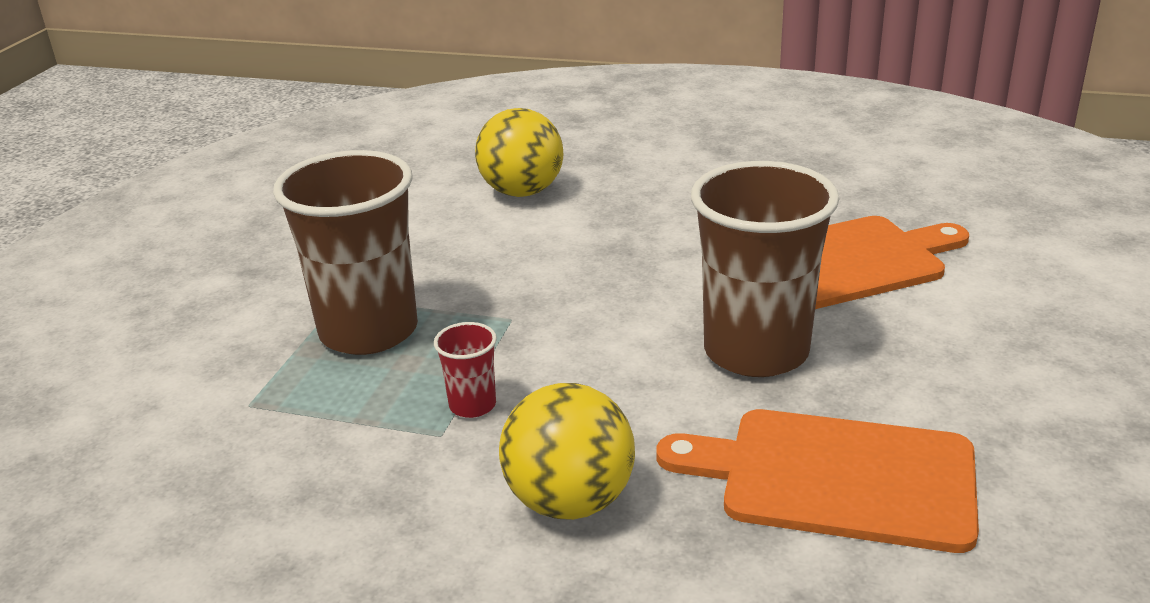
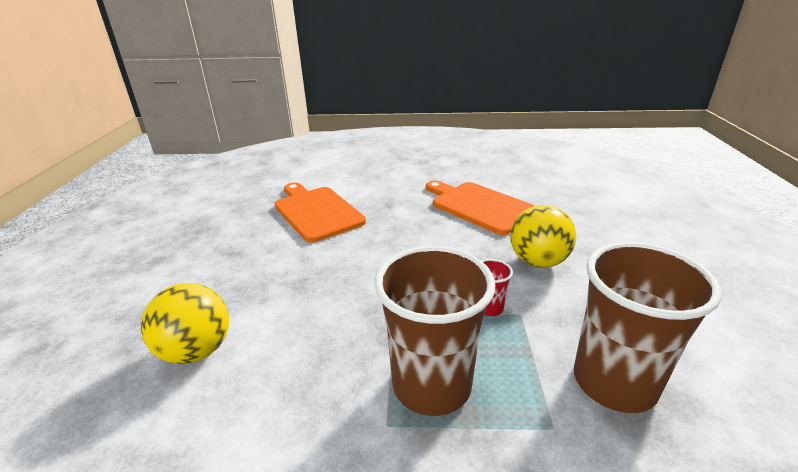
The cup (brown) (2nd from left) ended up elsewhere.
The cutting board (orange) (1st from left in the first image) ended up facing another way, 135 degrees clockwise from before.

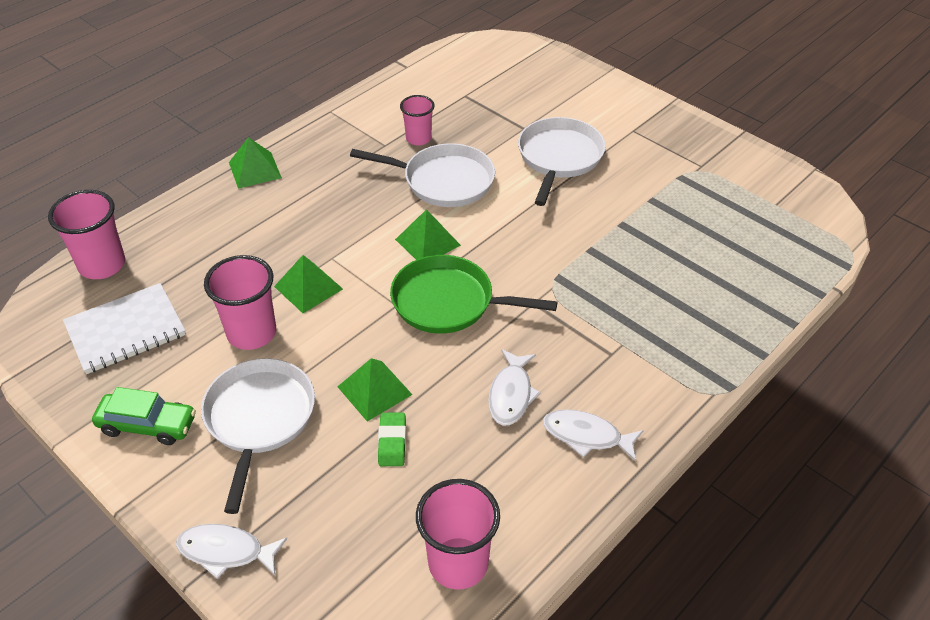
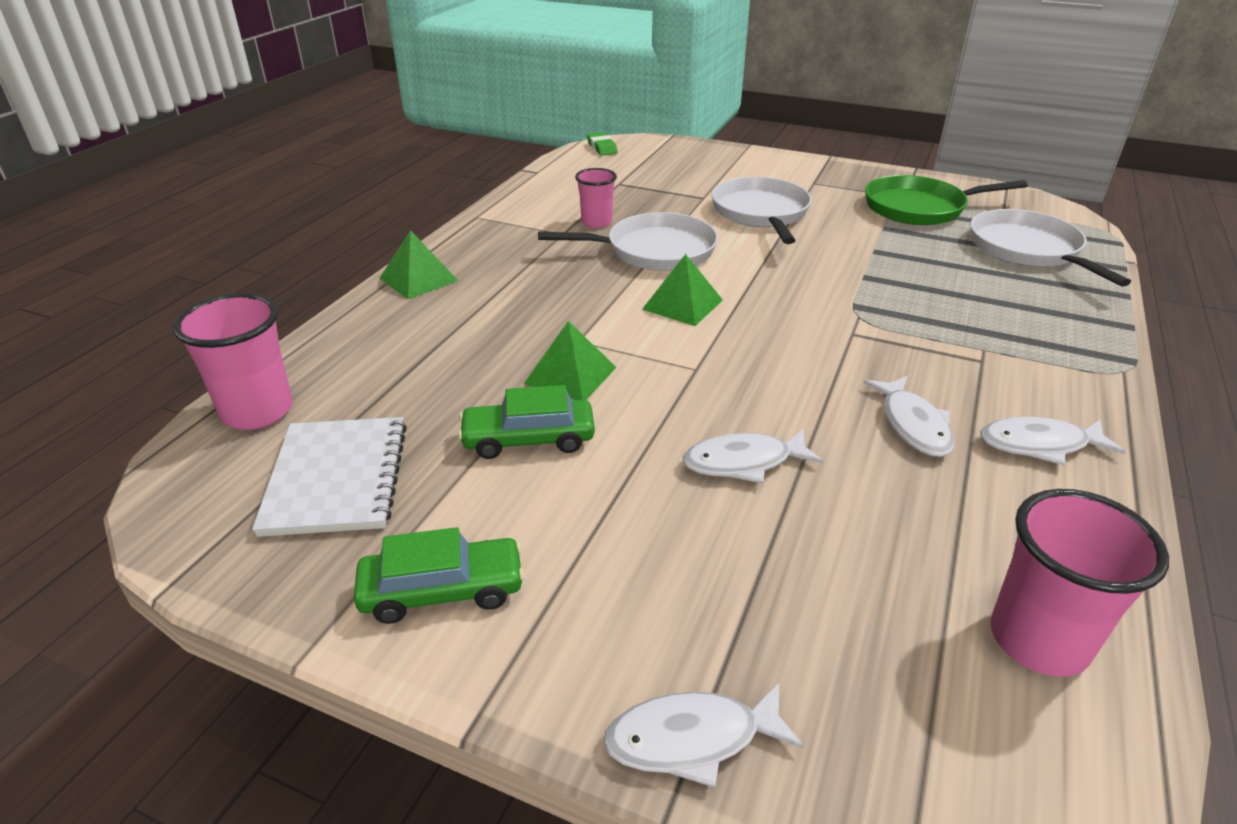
The pan (white) (1st from left in the first image) ended up elsewhere.
The eraser (green) ended up elsewhere.
The pan (green) ended up elsewhere.
Where the cup (pink) (2nd from left) stood, the car (green) (2nd from left) came to stand.
Where the pyramid (green) (3rd from left) stood, the fish (white) (2nd from left) came to stand.
The notebook (white) ended up facing another way, 45 degrees counterclockwise from before.

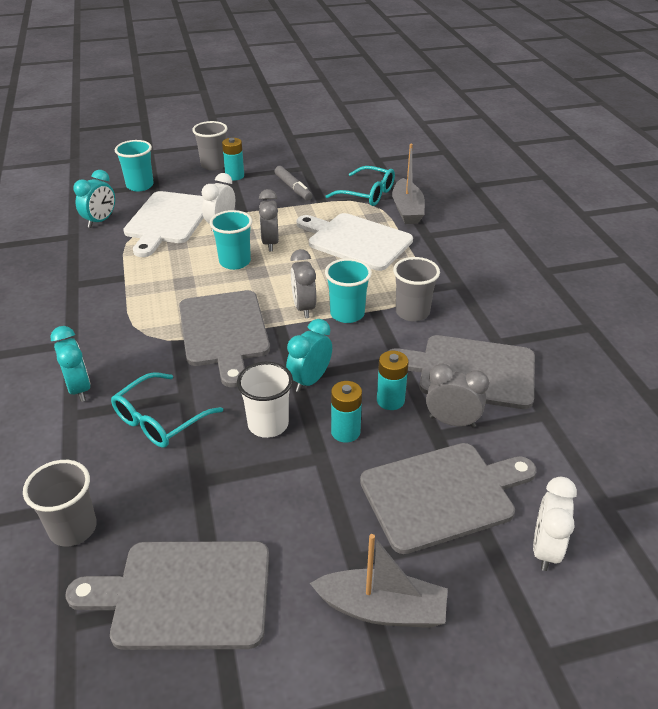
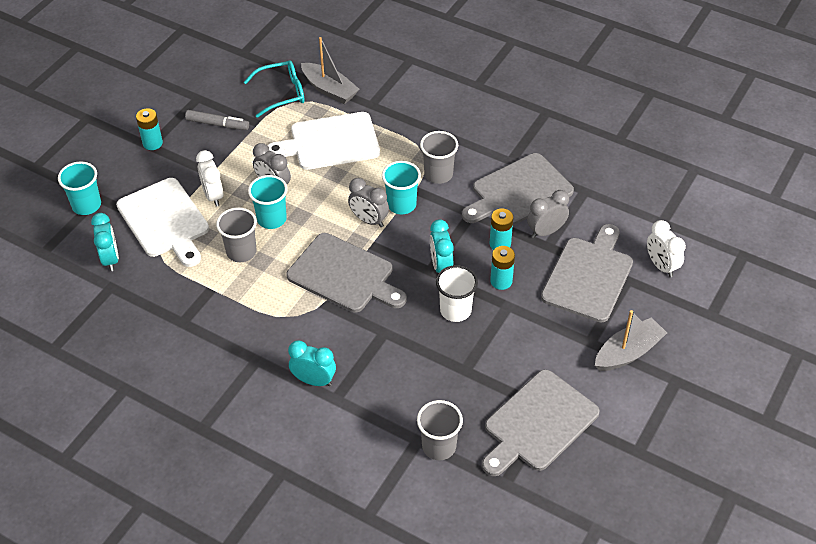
The second view lost the glasses (turquoise) (1st from left).
The cup (grey) (2nd from left in the first image) ended up elsewhere.

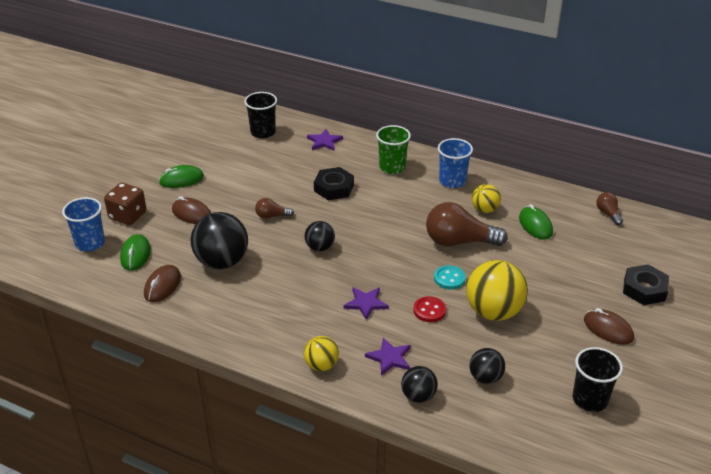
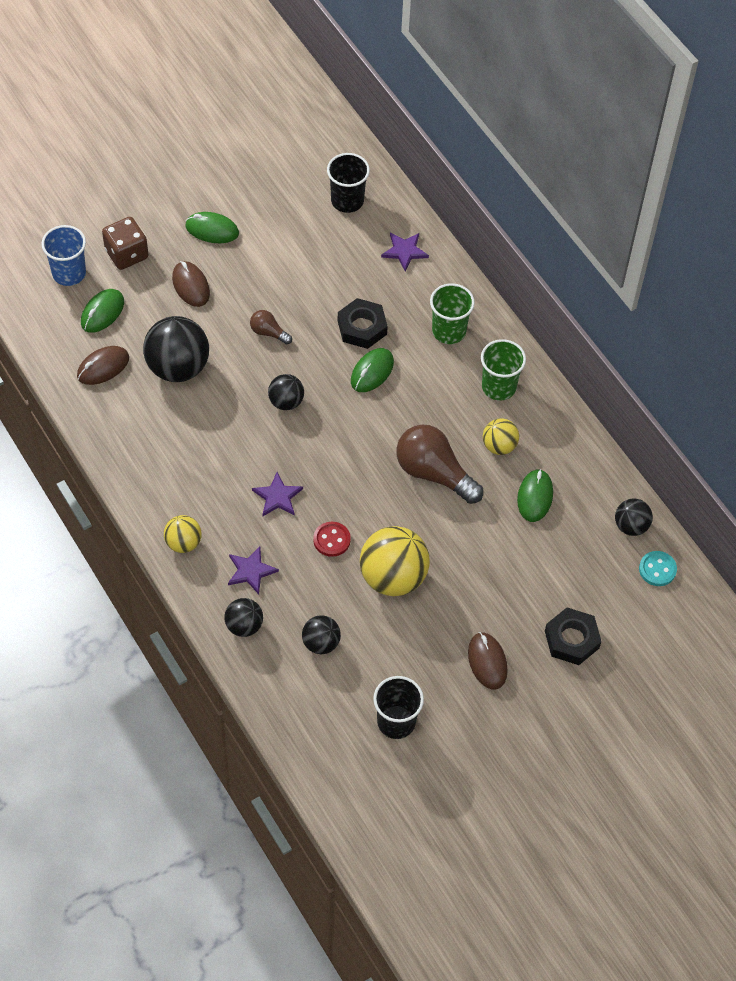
The second view gained the mouse (green) (3rd from left).
The button (turquoise) ended up elsewhere.
Where the light bulb (brown) (3rd from left) stood, the ball (black) (5th from left) came to stand.
What was the cup (blue) (2nd from left) turned into the cup (green) (2nd from left).

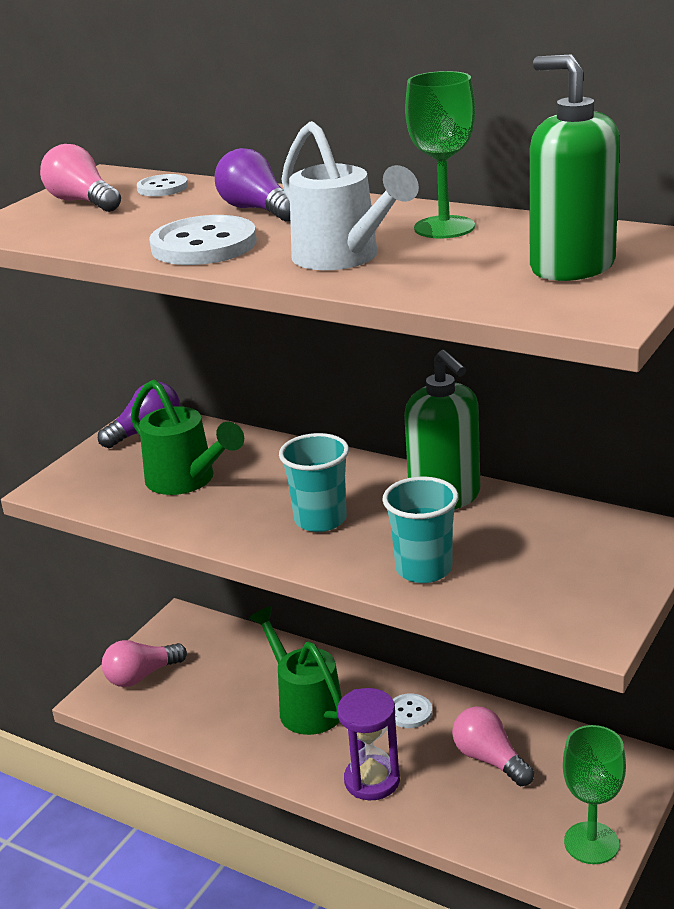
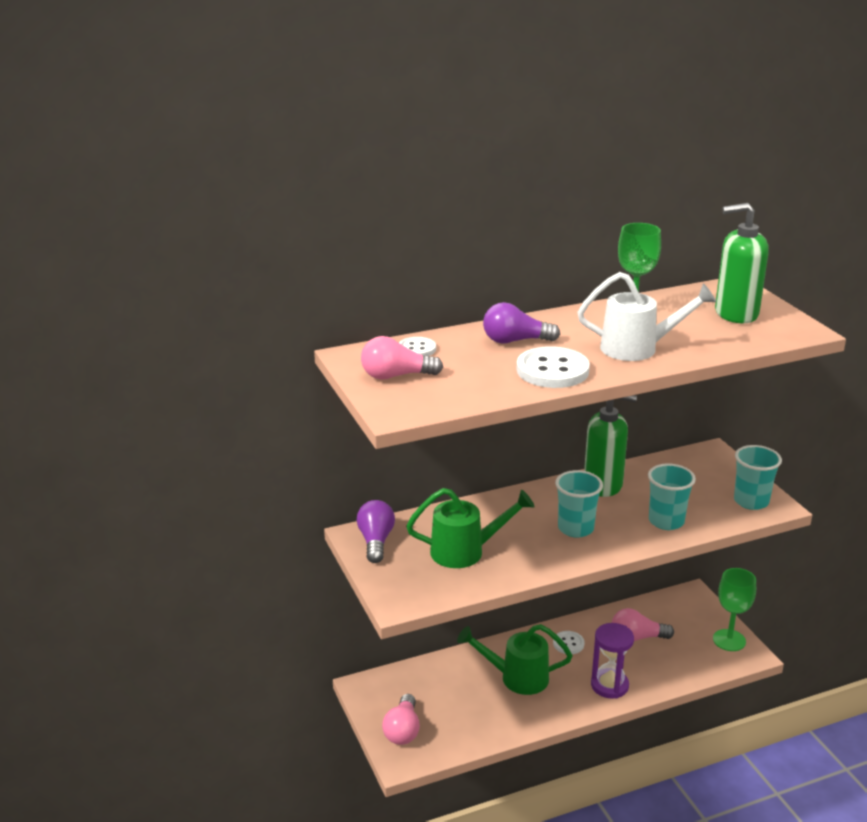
The second view gained the cup (turquoise) (3rd from left).

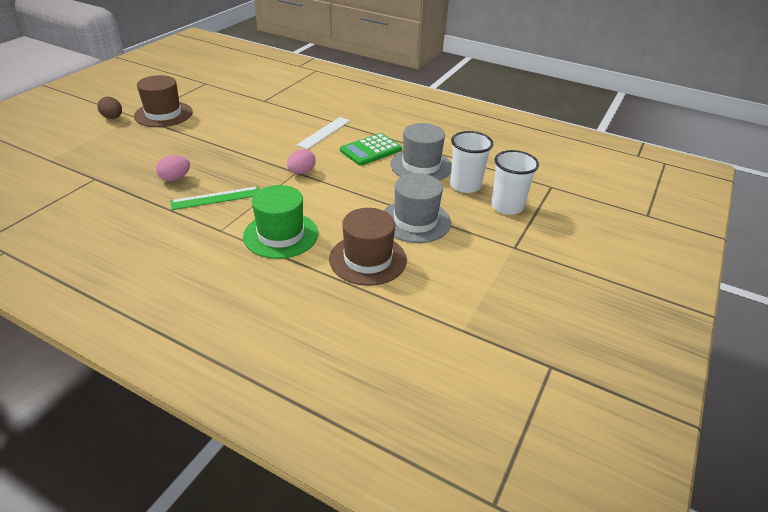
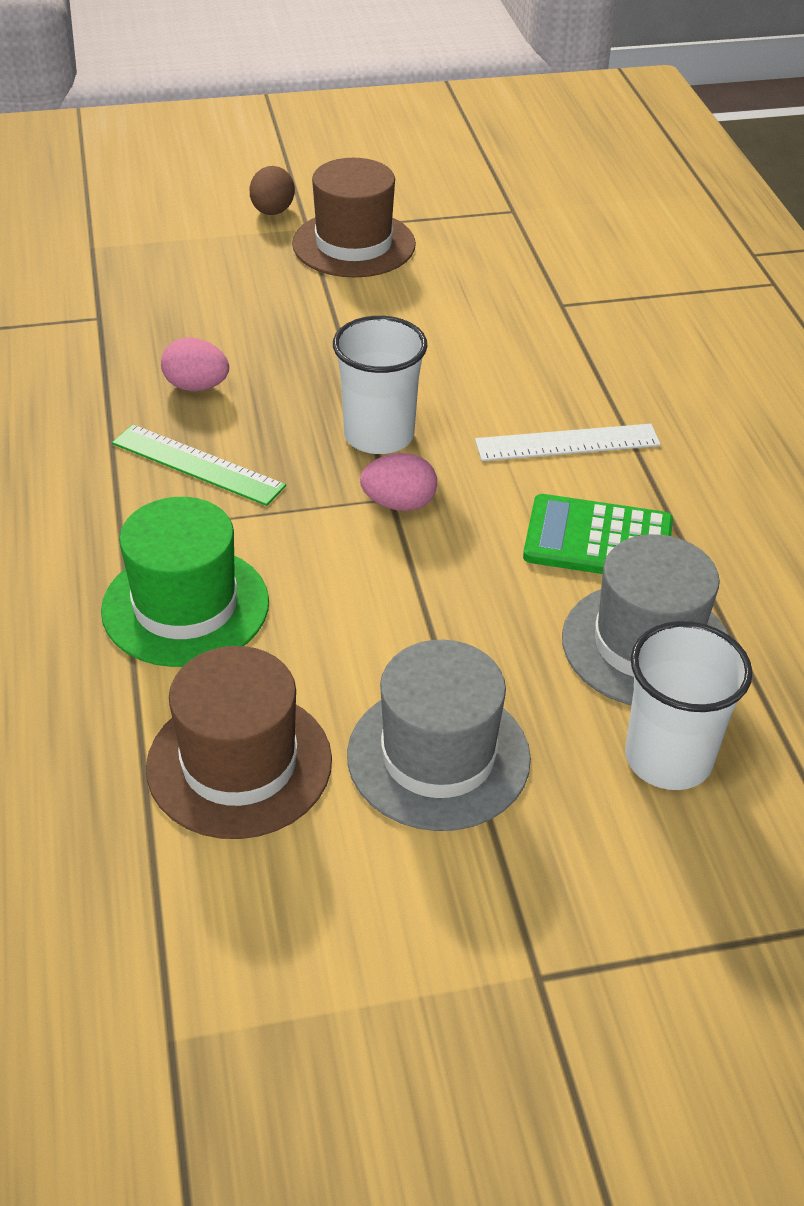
The cup (white) (2nd from left in the first image) ended up elsewhere.

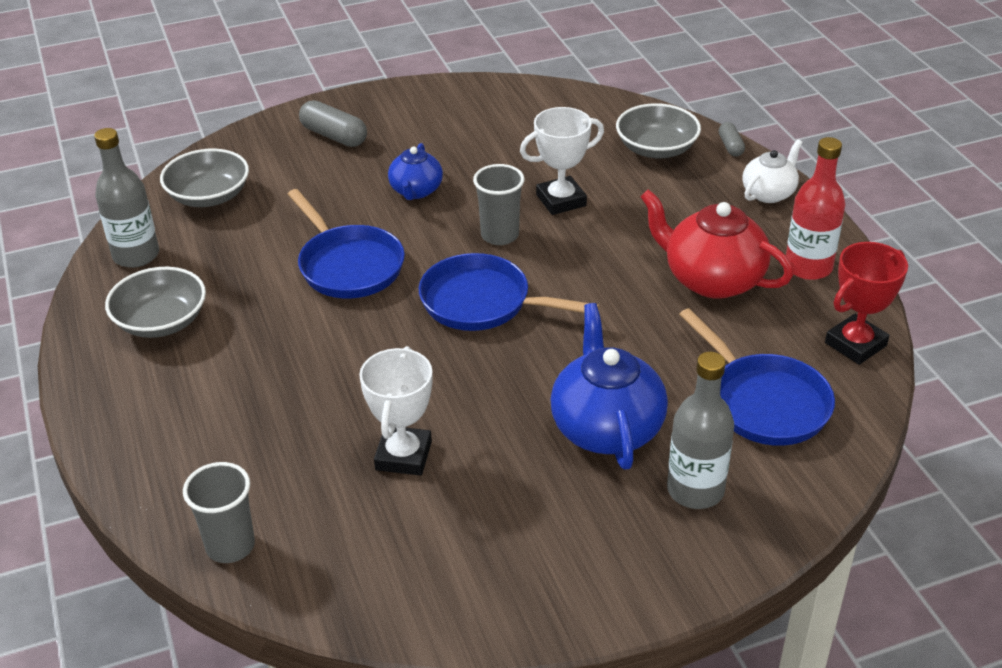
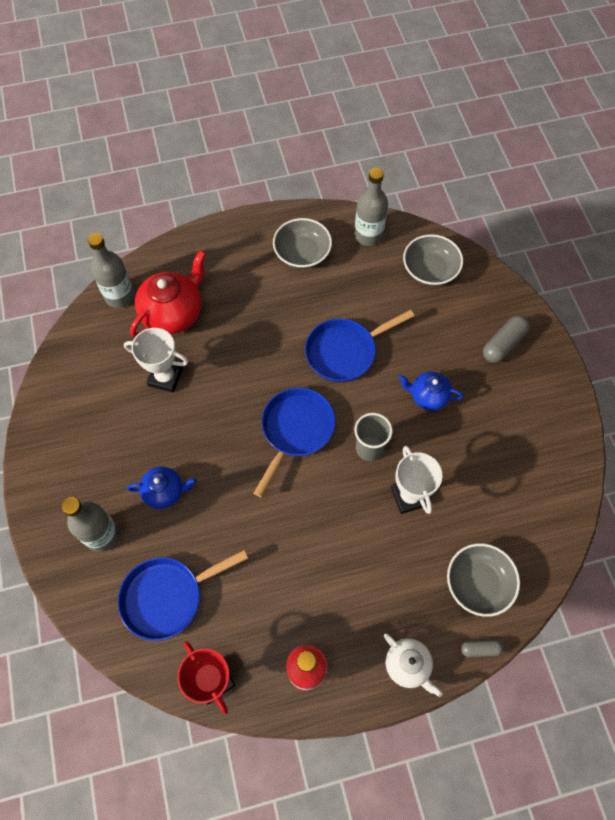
The teapot (red) ended up elsewhere.
Where the cup (grey) (1st from left) stood, the bottle (grey) (2nd from left) came to stand.
The size of the teapot (blue) (2nd from left in the first image) changed by a factor of 0.59.

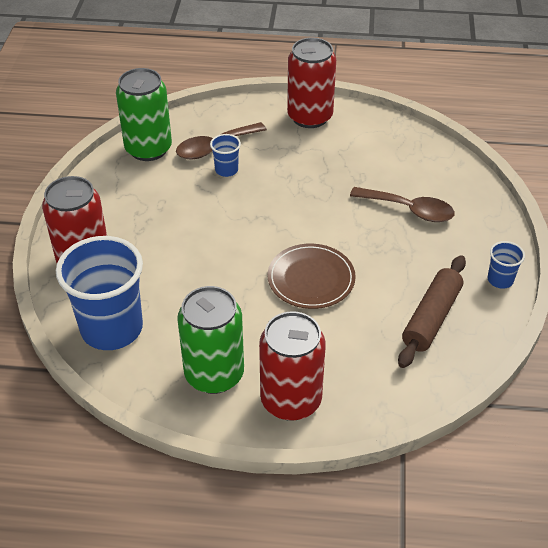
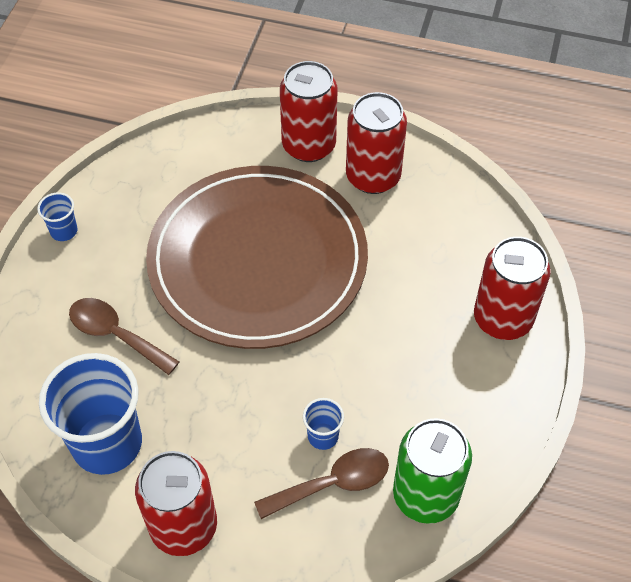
The second view lost the rolling pin (brown).
The cup (blue) (1st from left in the first image) ended up elsewhere.
What was the can (green) (2nd from left) turned into the can (red) (3rd from left).
The size of the plate (brown) changed by a factor of 2.33.

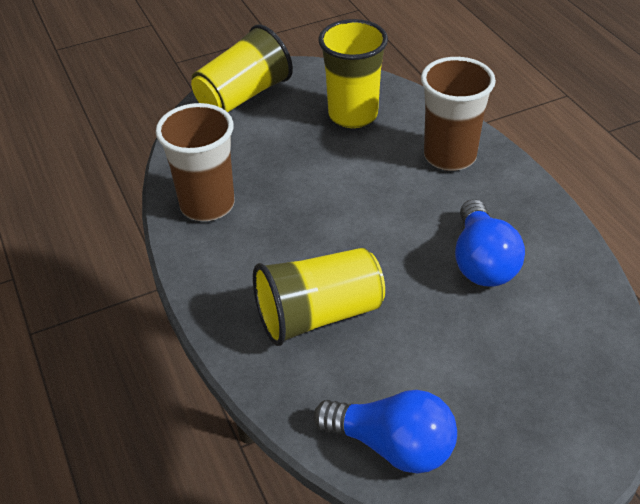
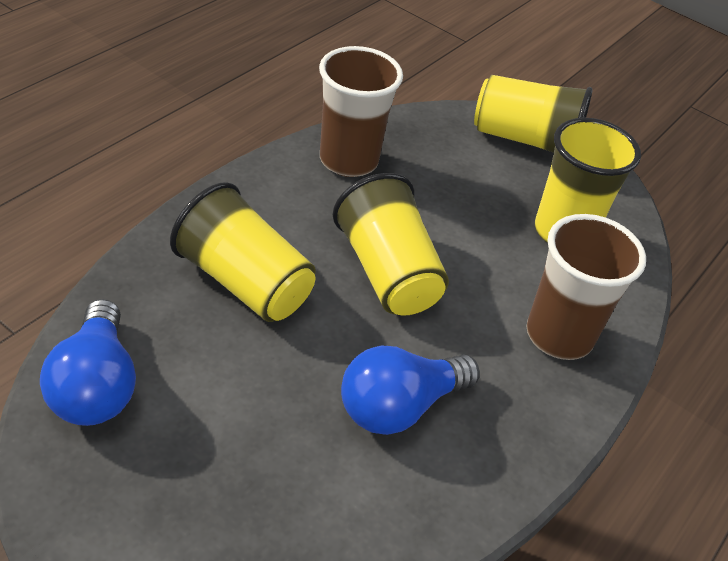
The second view gained the cup (yellow) (2nd from left).

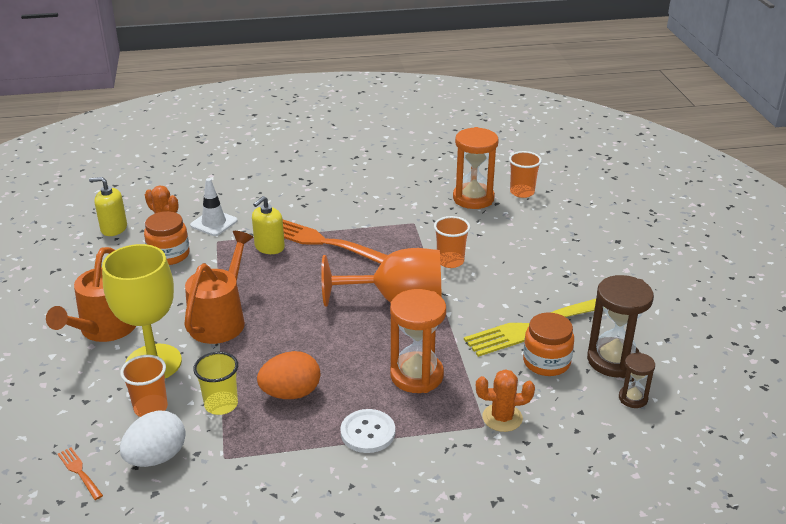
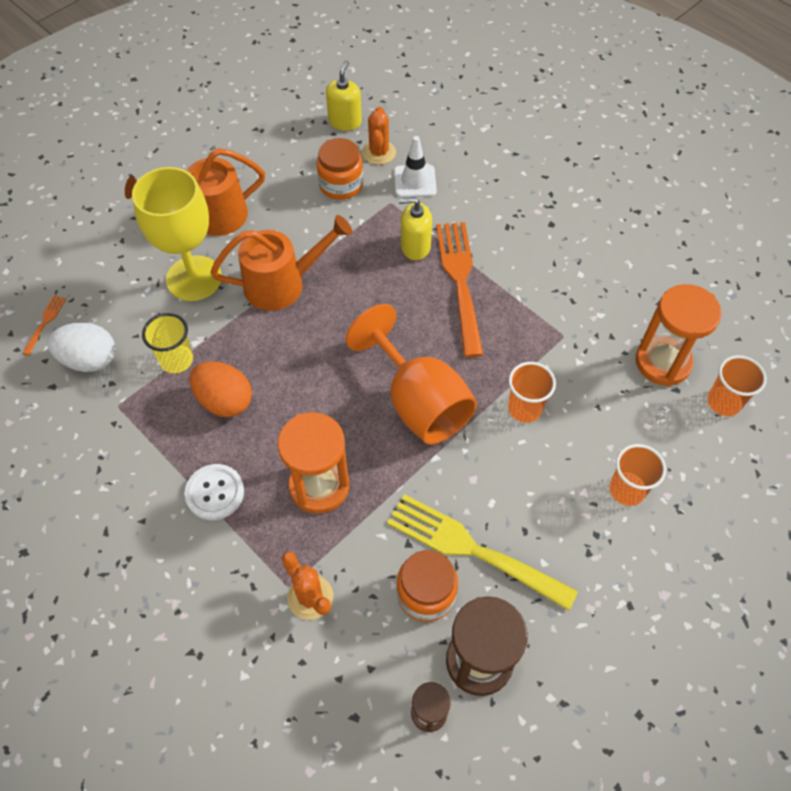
The cup (orange) (1st from left in the first image) ended up elsewhere.
The soap dispenser (yellow) (1st from left) ended up facing another way, 45 degrees clockwise from before.

